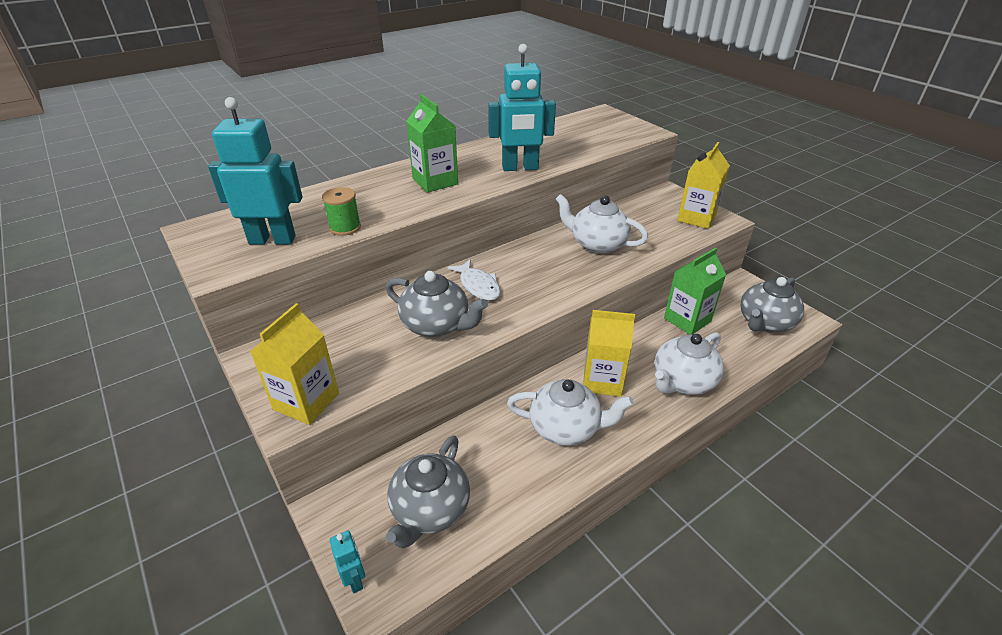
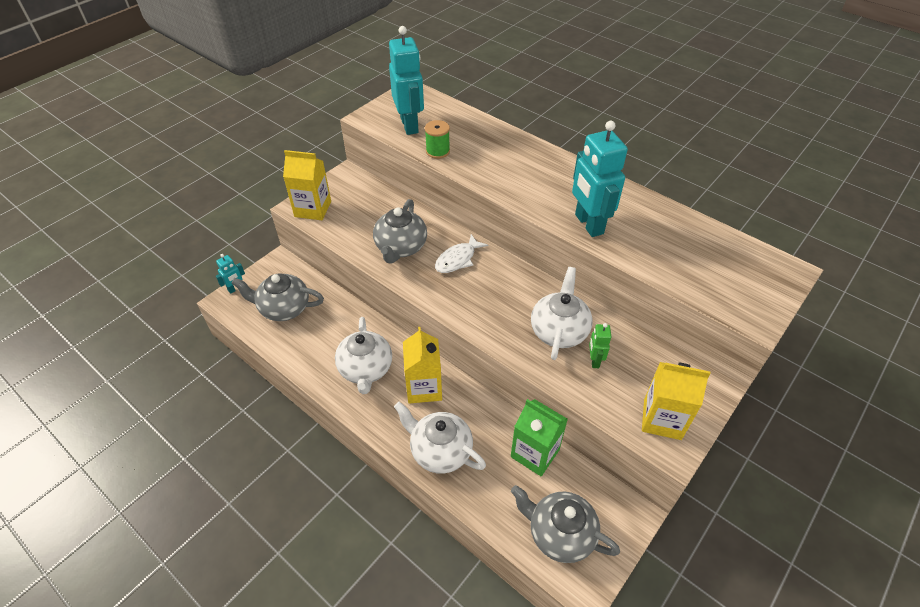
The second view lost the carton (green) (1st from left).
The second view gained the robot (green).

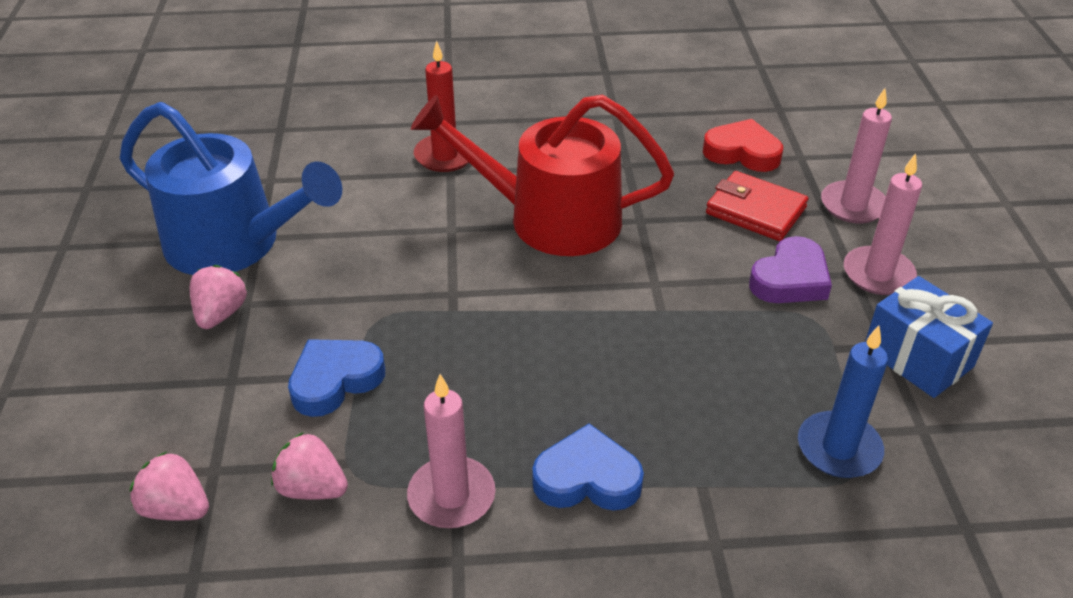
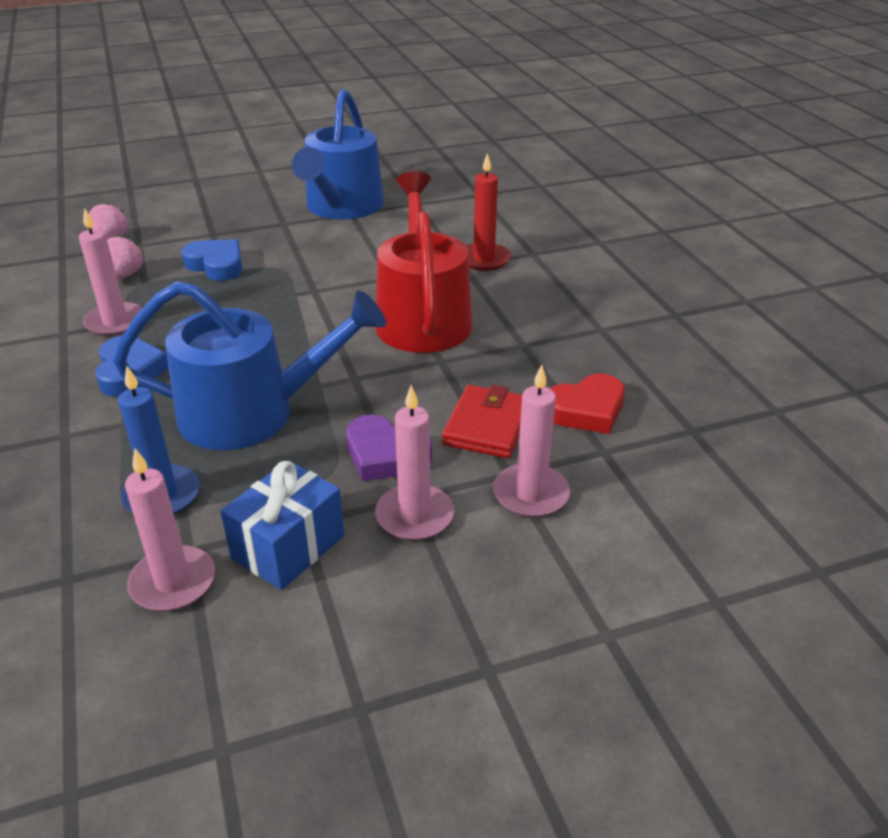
The second view lost the strawberry (pink) (2nd from left).
The second view gained the watering can (blue) (1st from left).
The second view gained the candle (pink) (2nd from left).
The heart (red) ended up facing another way, 60 degrees clockwise from before.

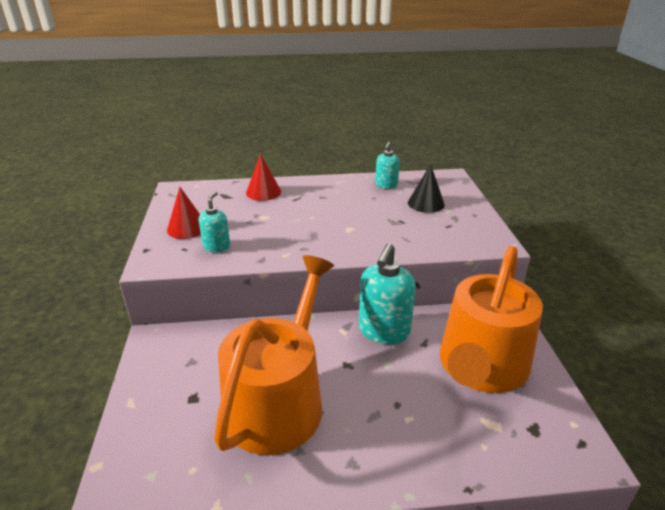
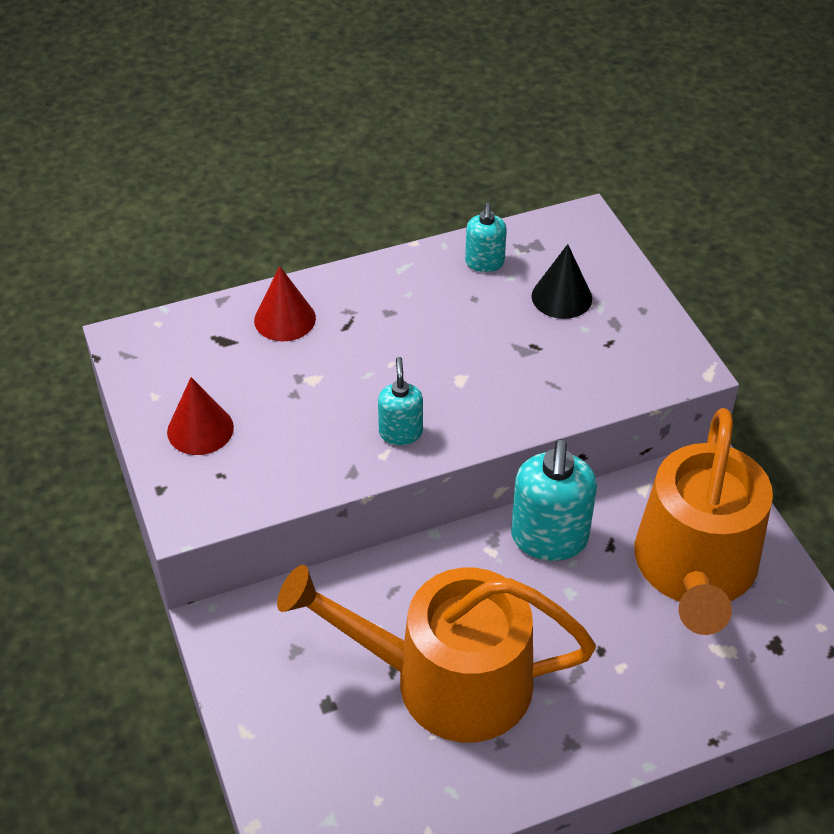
The soap dispenser (turquoise) (1st from left) ended up elsewhere.
The watering can (orange) (1st from left) ended up facing another way, 90 degrees counterclockwise from before.

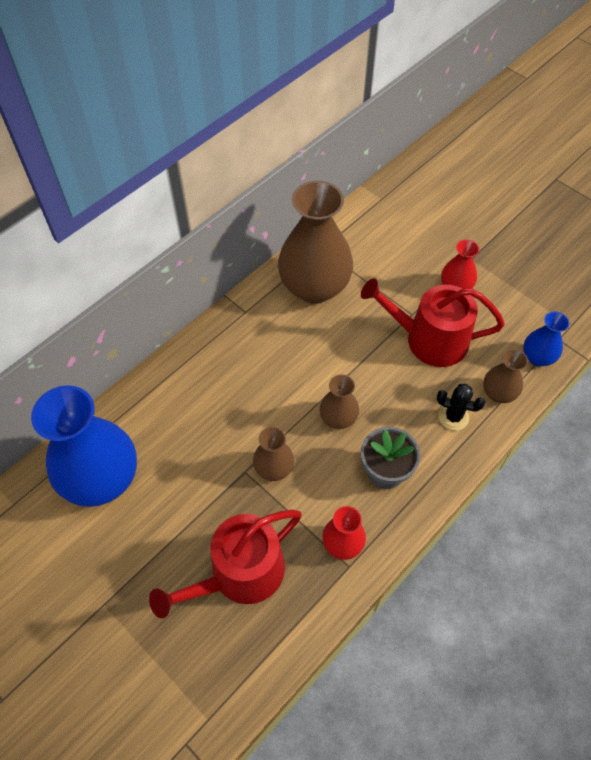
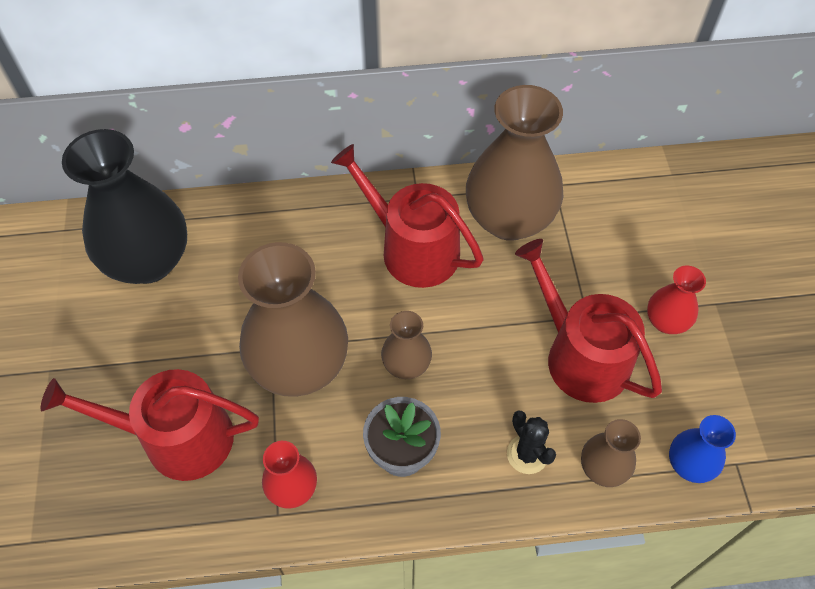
The second view gained the watering can (red) (2nd from left).
What was the vase (blue) (1st from left) turned into the vase (black).
The size of the vase (brown) (1st from left) changed by a factor of 2.07.

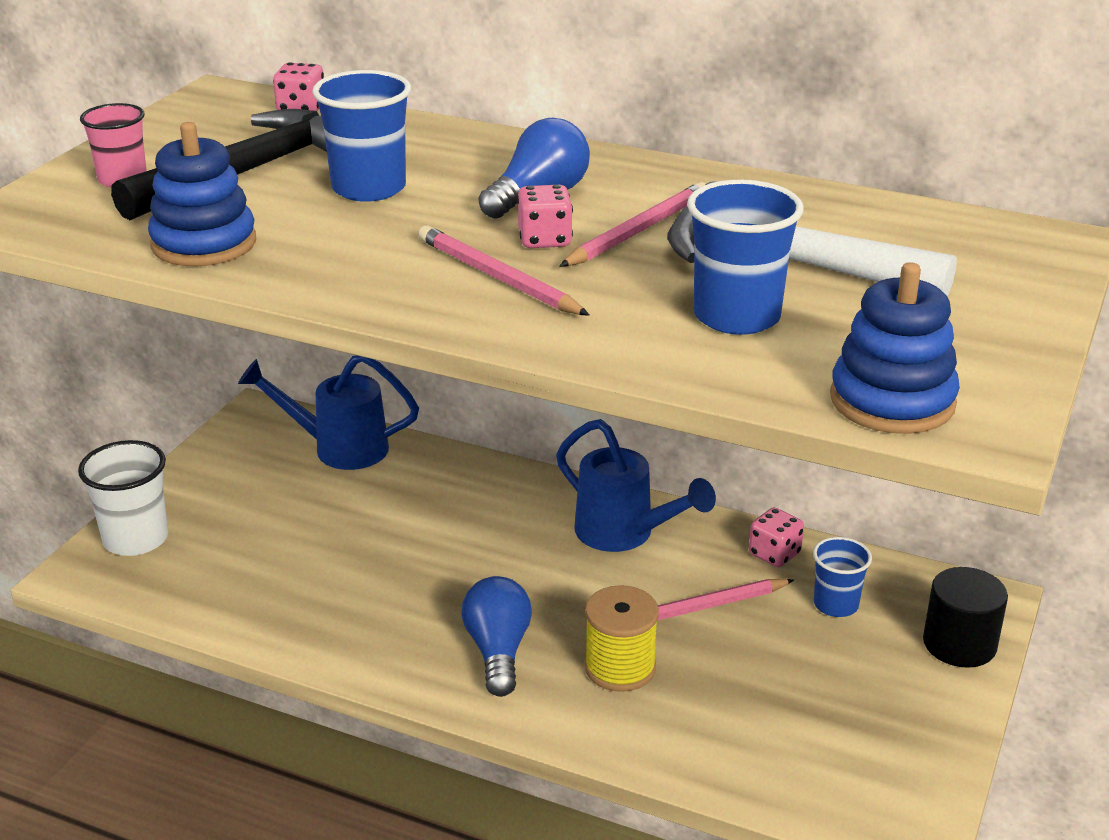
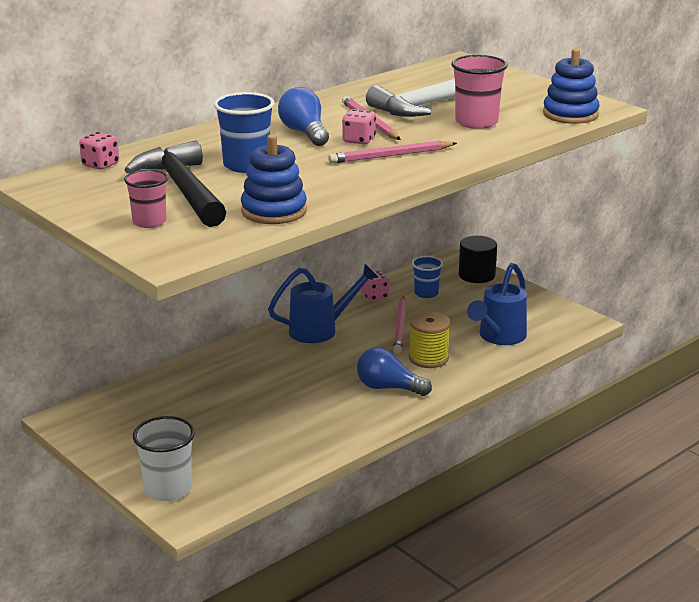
The watering can (blue) (1st from left in the first image) ended up elsewhere.
What was the cup (blue) (2nd from left) turned into the cup (pink) (2nd from left).

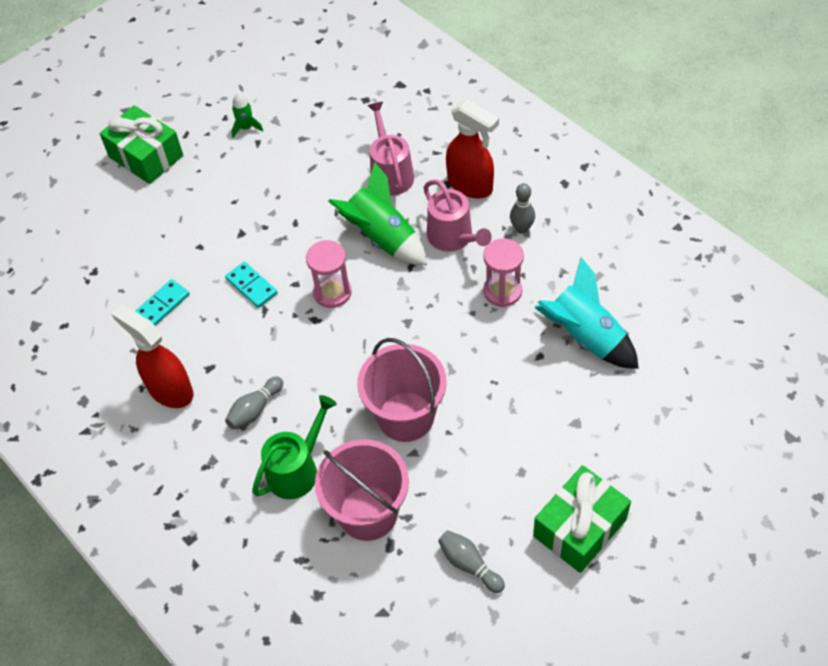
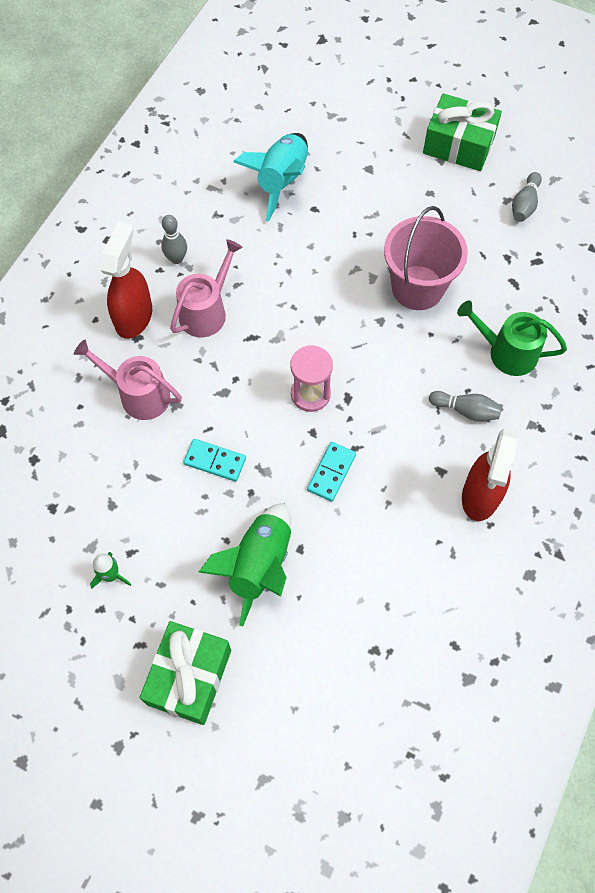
The second view lost the bucket (pink) (1st from left).
The second view lost the hourglass (pink) (2nd from left).
The domino (turquoise) (1st from left) ended up elsewhere.
The rocket (green) (2nd from left) ended up elsewhere.
The watering can (pink) (1st from left) ended up facing another way, 60 degrees clockwise from before.

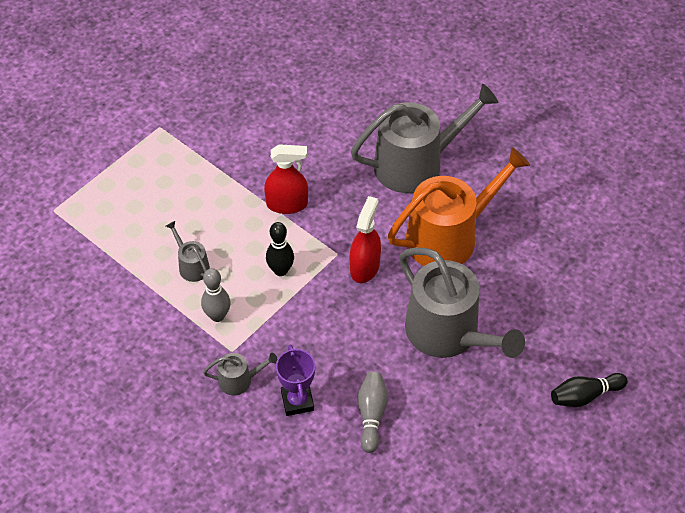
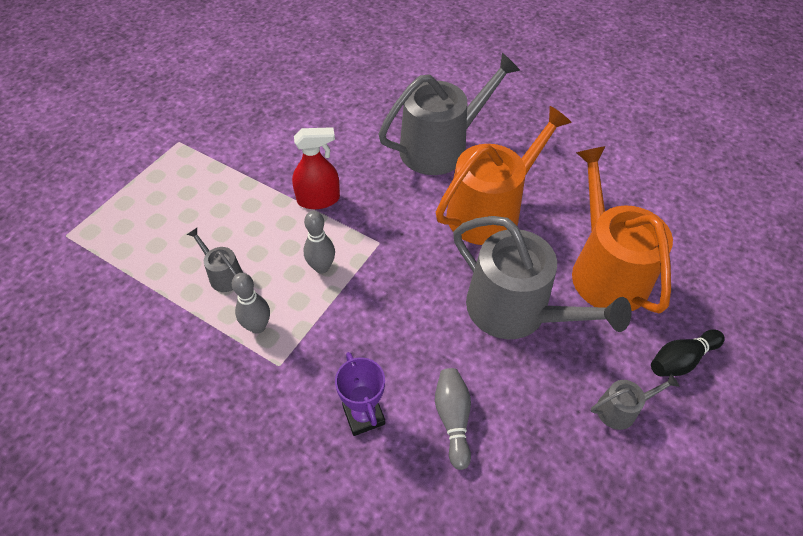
The second view lost the spray bottle (red) (2nd from left).
The second view gained the watering can (orange) (2nd from left).
The watering can (grey) (2nd from left in the first image) ended up elsewhere.
What was the bowling pin (black) (1st from left) turned into the bowling pin (grey) (2nd from left).

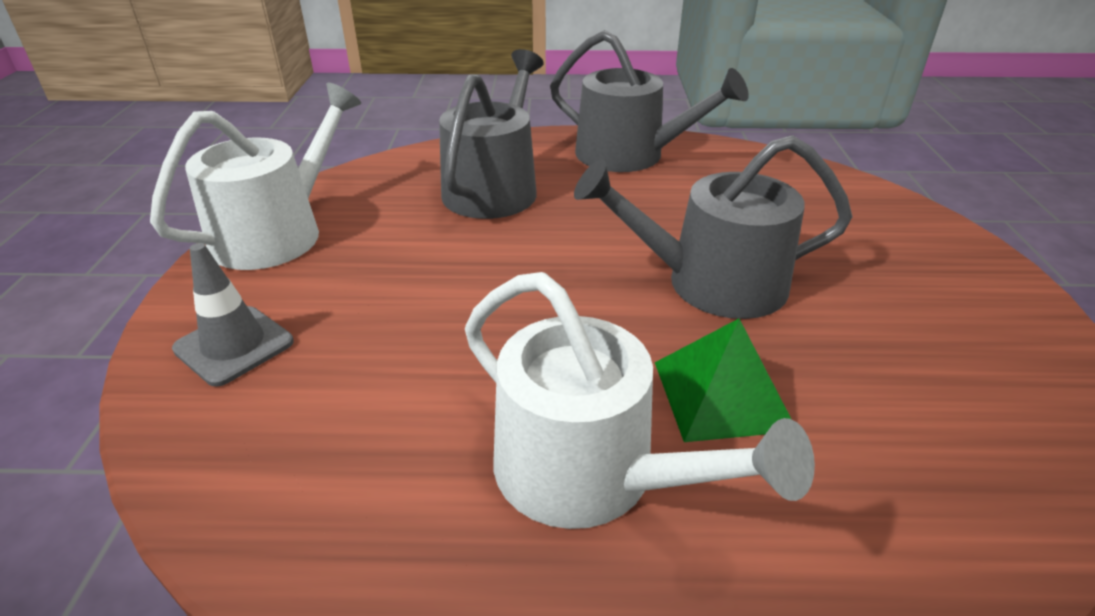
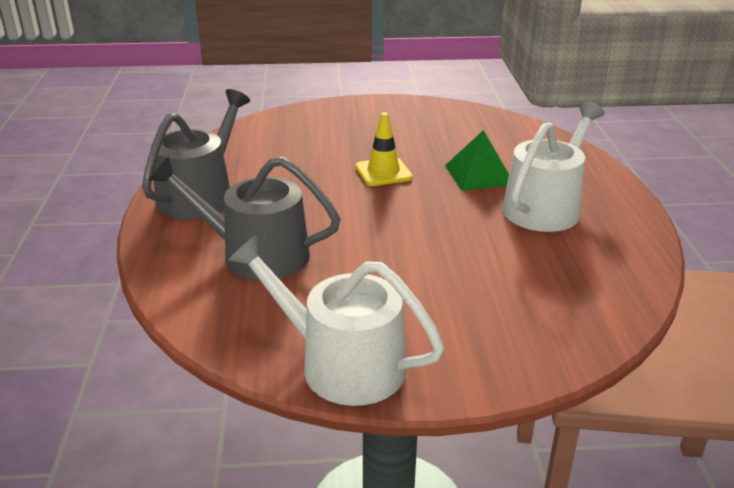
The second view lost the traffic cone (grey).
Where the watering can (grey) (3rd from left) stood, the traffic cone (yellow) came to stand.

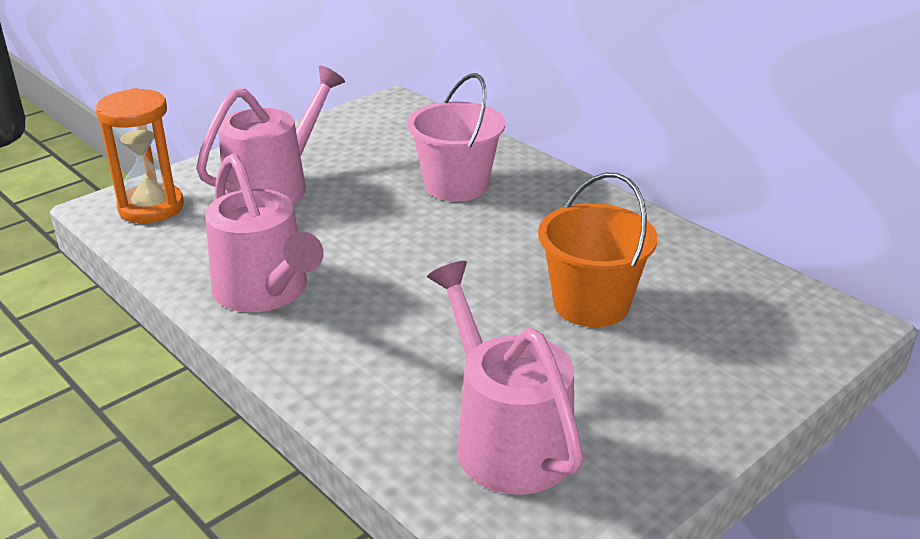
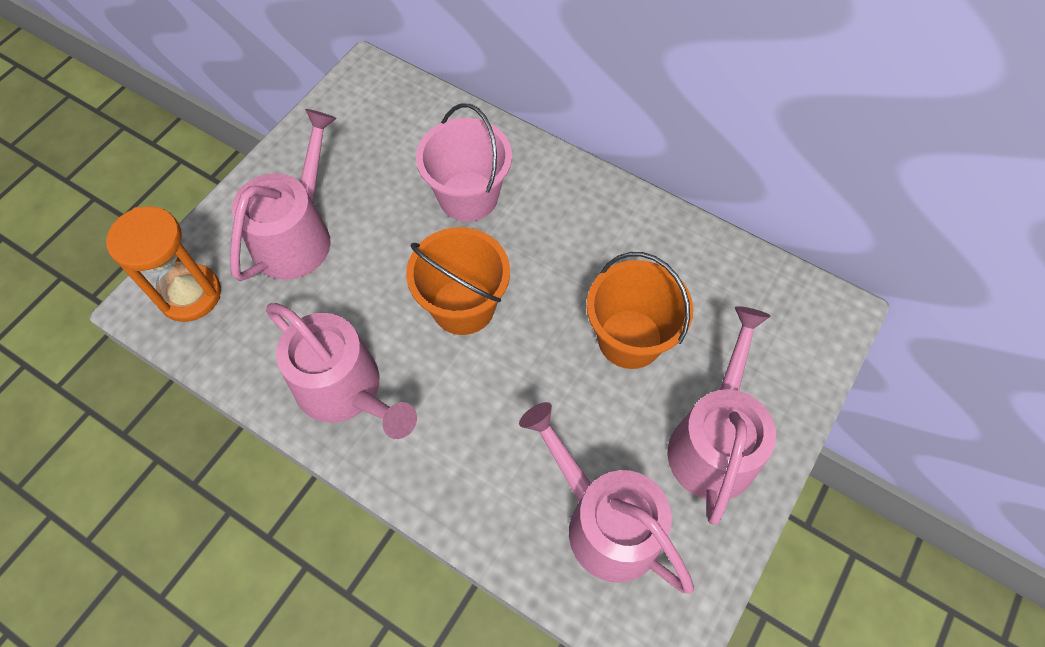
The second view gained the bucket (orange) (1st from left).
The second view gained the watering can (pink) (4th from left).

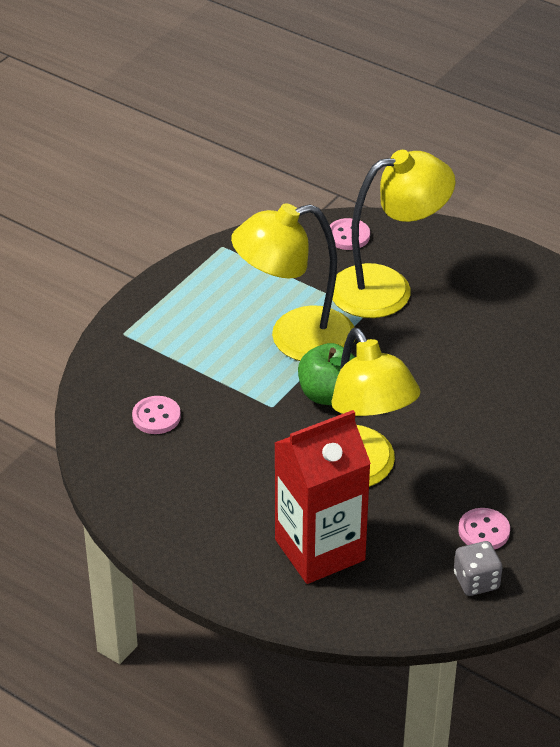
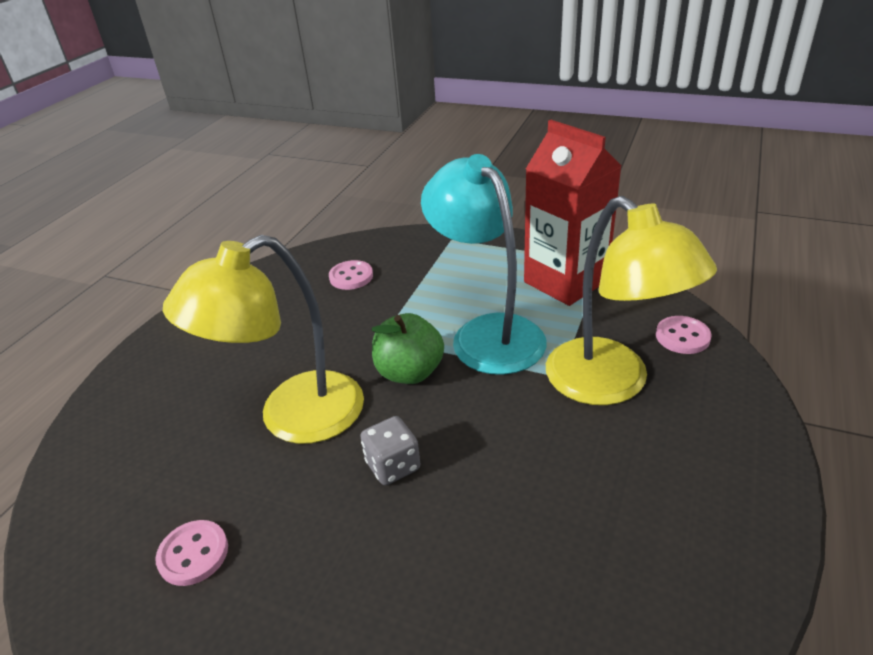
The carton (red) ended up elsewhere.
The dice (grey) ended up elsewhere.
What was the lamp (yellow) (1st from left) turned into the lamp (turquoise).

